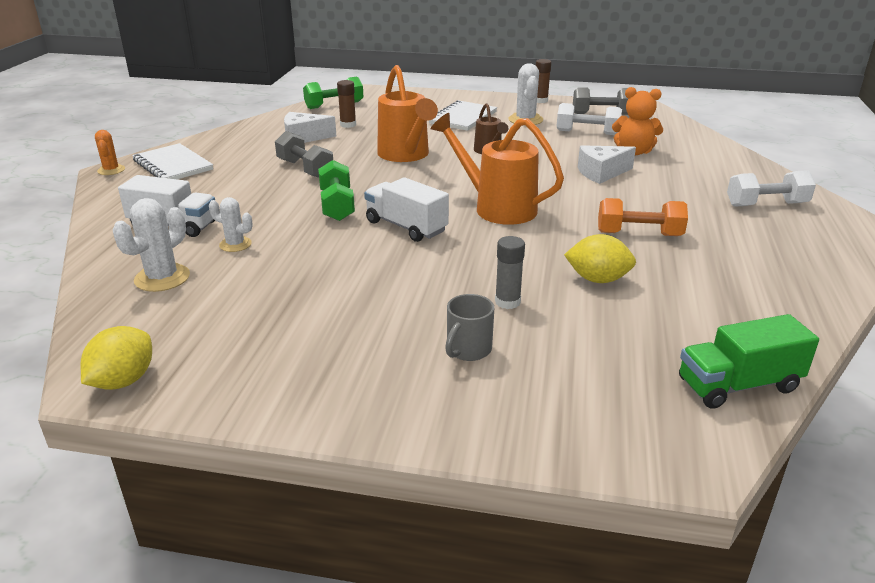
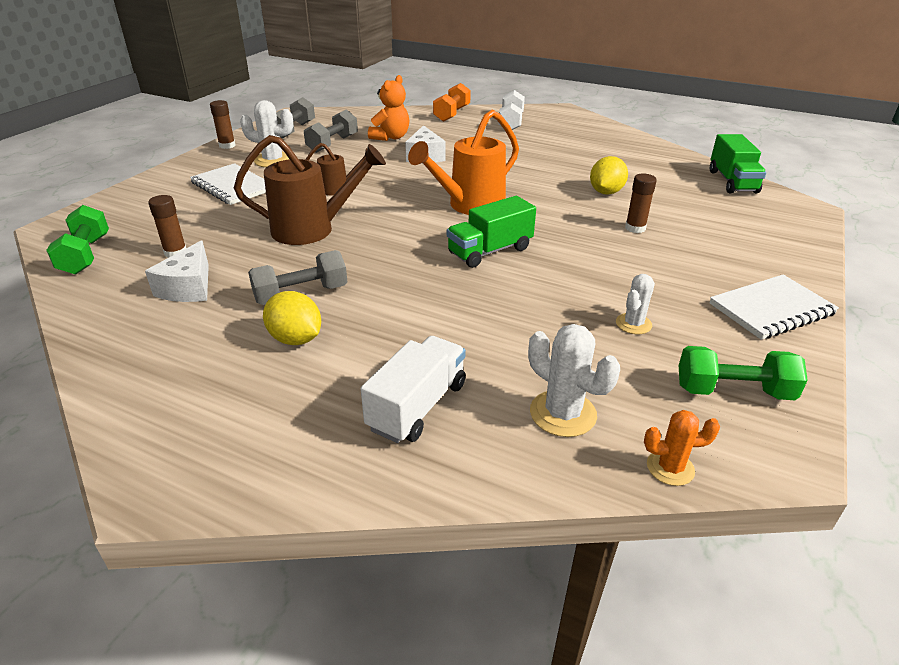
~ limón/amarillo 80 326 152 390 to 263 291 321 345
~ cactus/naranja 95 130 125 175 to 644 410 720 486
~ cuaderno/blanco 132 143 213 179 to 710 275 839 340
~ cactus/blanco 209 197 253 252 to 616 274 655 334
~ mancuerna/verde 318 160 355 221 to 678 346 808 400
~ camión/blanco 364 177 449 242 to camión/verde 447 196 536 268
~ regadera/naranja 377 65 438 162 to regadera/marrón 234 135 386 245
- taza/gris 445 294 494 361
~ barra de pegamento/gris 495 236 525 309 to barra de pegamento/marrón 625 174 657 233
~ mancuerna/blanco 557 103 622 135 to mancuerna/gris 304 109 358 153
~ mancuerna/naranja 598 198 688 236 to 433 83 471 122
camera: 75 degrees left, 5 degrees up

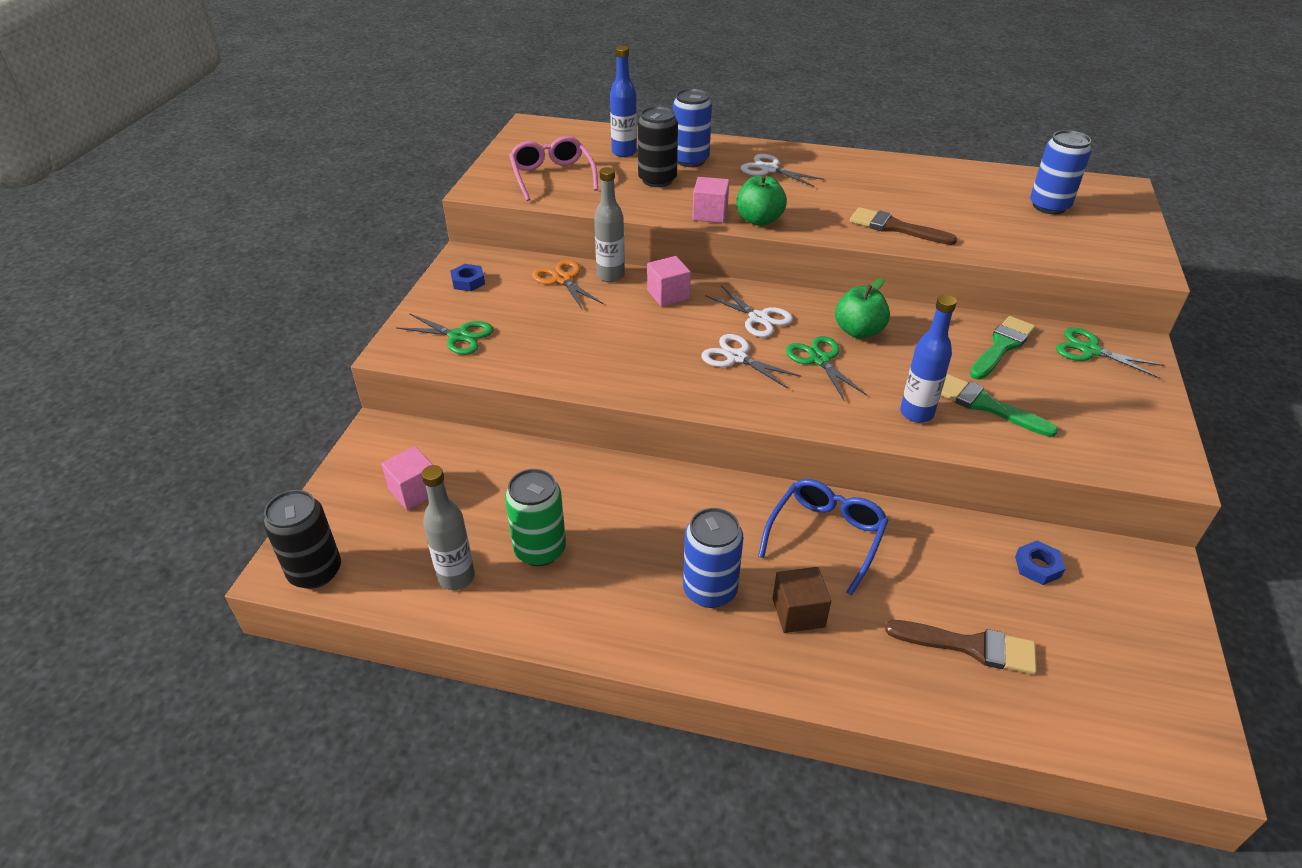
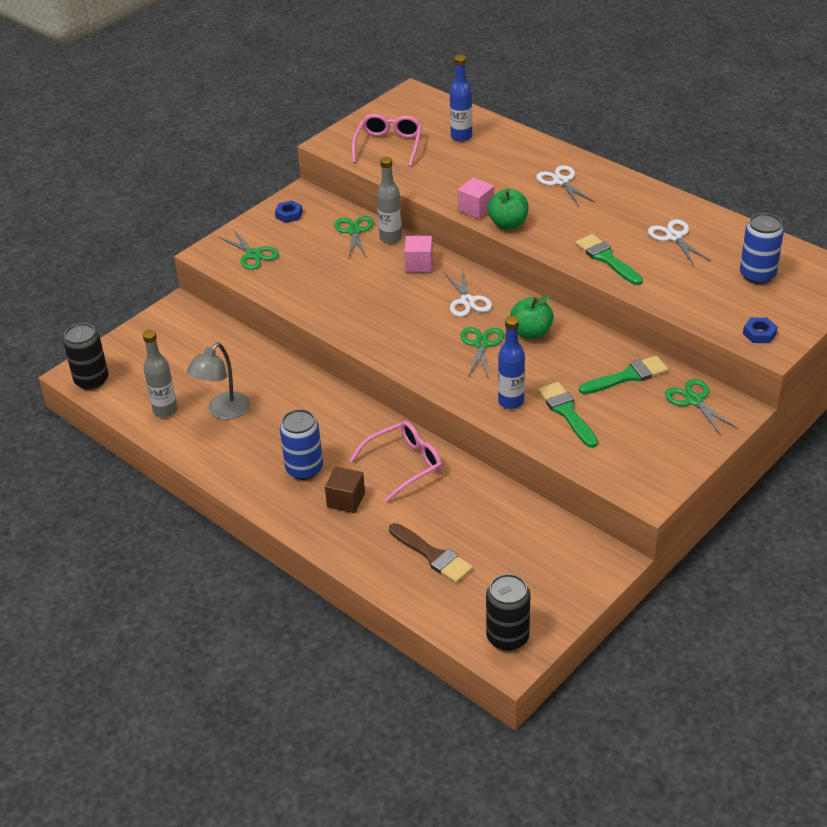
- cubo/rosa 381 446 433 510
~ lata/verde 505 469 566 566 to lámpara/gris 187 343 250 420
~ tijeras/naranja 532 260 603 309 to tijeras/verde 334 216 374 258
~ lata/negro 638 106 678 187 to 486 574 530 651
- lata/azul 673 89 712 167
~ tijeras/blanco 701 334 801 389 to 648 219 710 266
~ gafas/azul 758 479 889 596 to gafas/rosa 349 421 442 503
~ pincel/marrón 850 207 957 245 to pincel/verde 575 234 643 285
~ tuerca/azul 1015 541 1065 585 to 743 317 778 343
camera: 30 degrees right, 0 degrees up

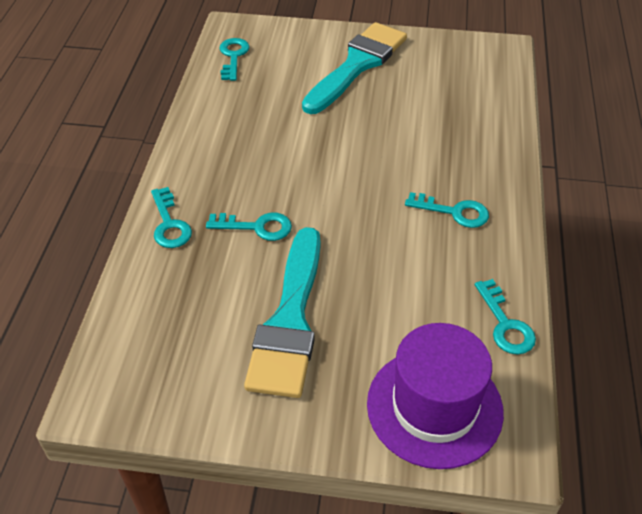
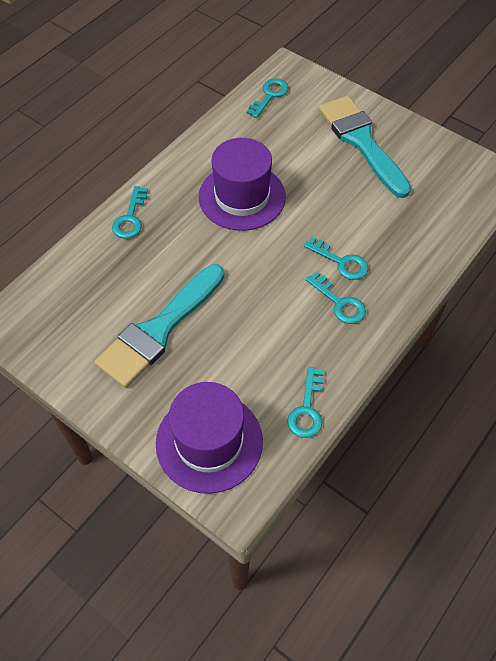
~ llave/turquesa 206 213 292 241 to 304 236 369 280
~ pincel/turquesa 302 22 407 114 = 319 96 411 198 90 degrees counterclockwise
+ sombrero/morado 198 138 286 231
camera: 30 degrees right, 10 degrees up

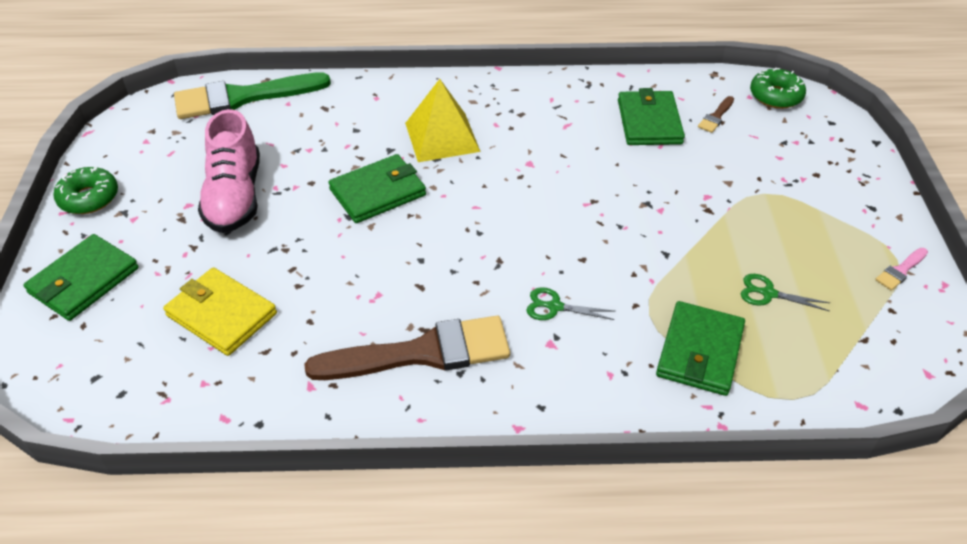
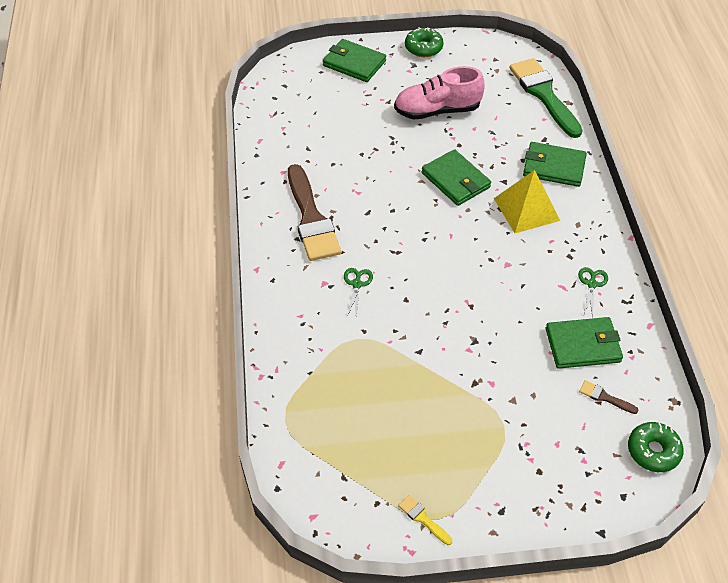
- cartera/amarillo 163 267 277 356
~ cartera/verde 656 301 745 396 to 523 142 587 187
~ tijeras/verde 741 274 830 311 to 578 267 608 318
~ pincel/rosa 875 248 928 290 to pincel/amarillo 398 495 452 545
camera: 85 degrees right, 5 degrees up

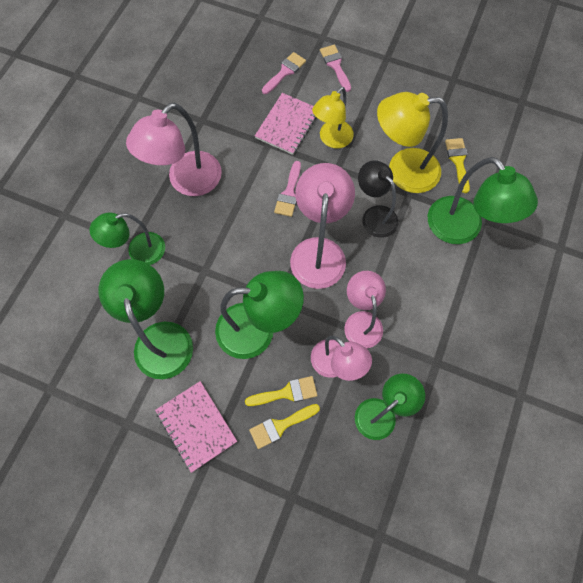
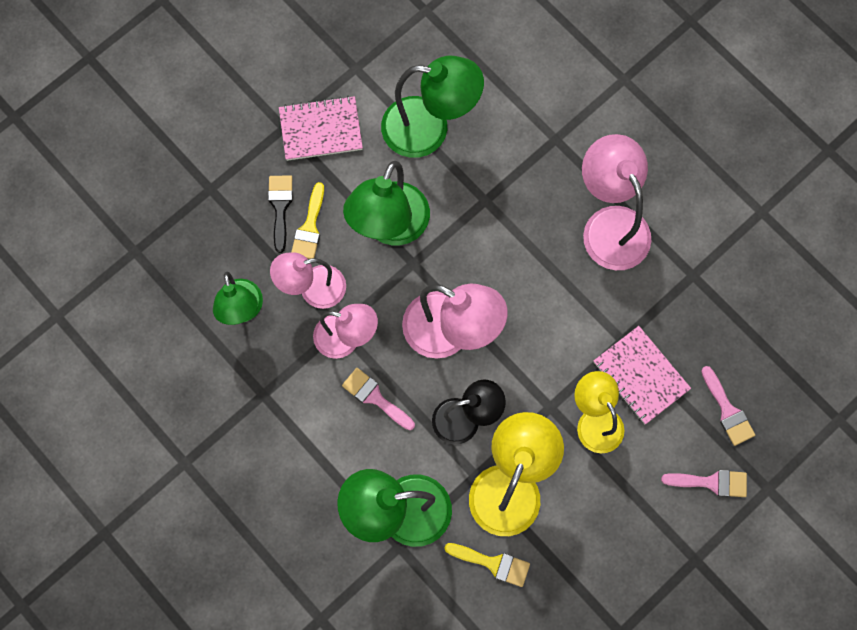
- lámpara/verde 89 212 165 265
~ pincel/amarillo 249 404 320 449 to pincel/negro 268 175 293 253
~ pincel/rosa 274 161 301 217 to 342 368 415 430
camera: 115 degrees right, 5 degrees up

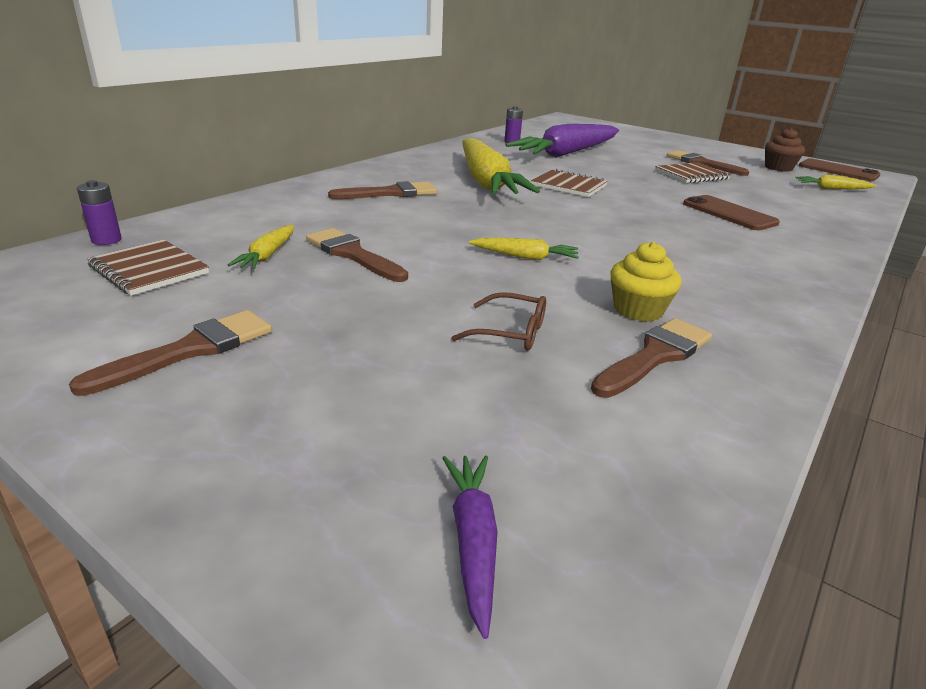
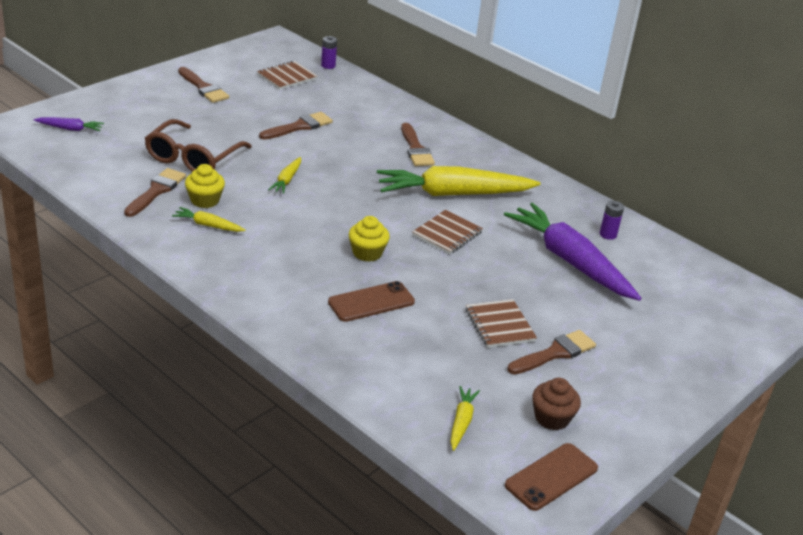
~ zanahoria/amarillo 228 225 294 270 to 172 207 246 232
~ gafas/marrón 451 292 546 351 = 144 119 252 172 x1.95
~ pincel/marrón 591 318 712 398 = 124 168 186 217 120 degrees counterclockwise
+ magdalena/amarillo 349 216 390 262
camera: 95 degrees right, 5 degrees up

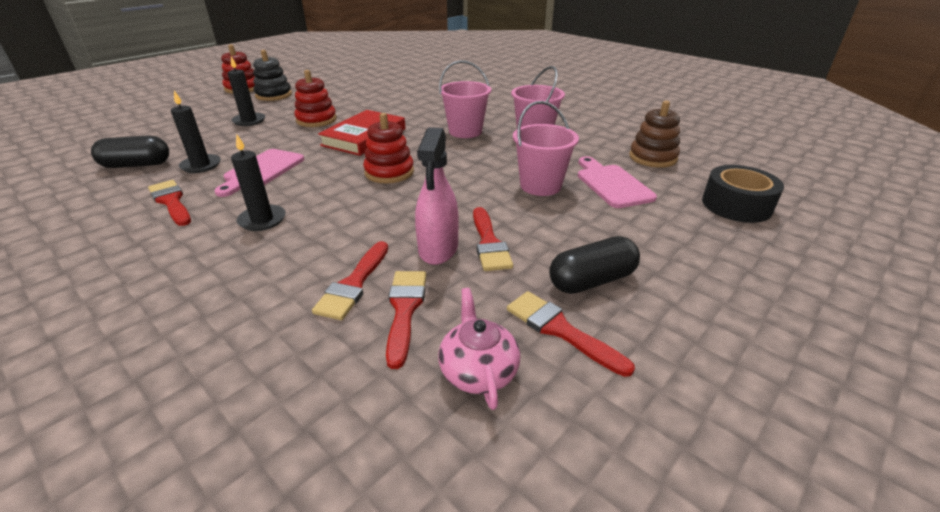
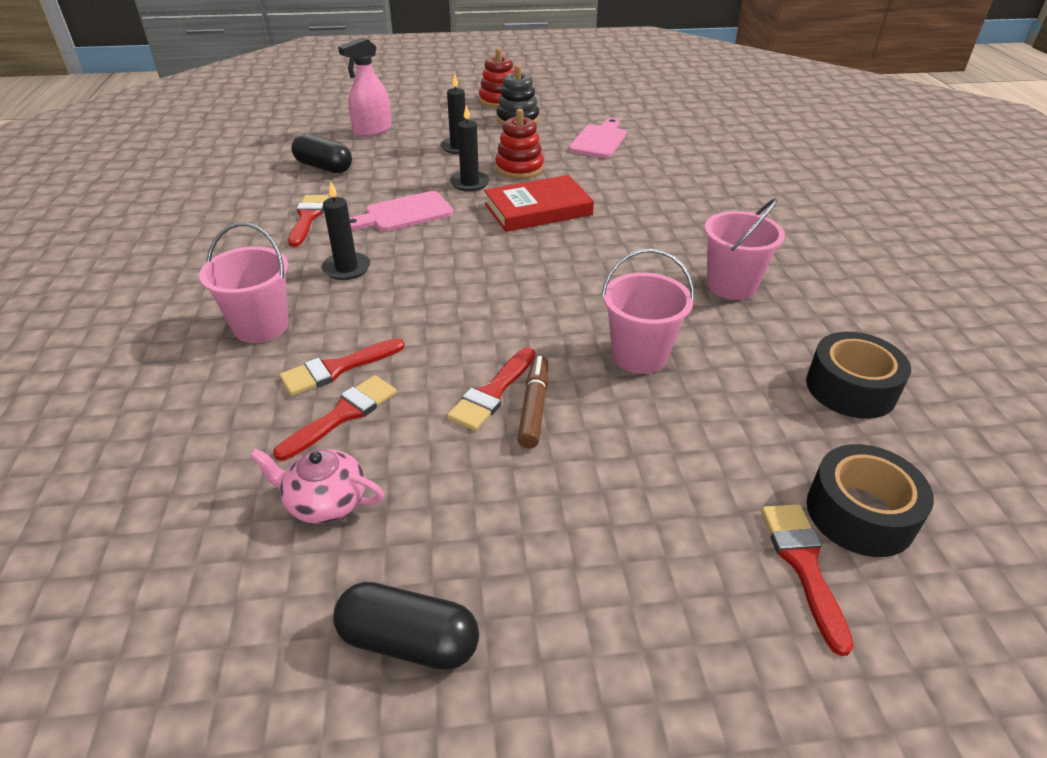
~ vela/negro 171 91 221 173 to 450 105 490 192
- juguete apilable/rojo 363 113 414 183
~ pulverizador/rosa 415 127 459 265 to 338 37 391 137
~ tetera/rosa 438 288 520 410 = 250 449 384 524 105 degrees counterclockwise
~ balde/rosa 439 60 491 138 to 199 223 288 343
~ pincel/rojo 507 291 635 377 to 761 504 854 656
~ cápsula/negro 549 236 640 294 to 334 582 479 670
~ tabla de cortar/rosa 578 156 657 208 to 569 118 626 158
~ juguete apilable/marrón 629 101 680 168 to cinta adhesiva/negro 806 332 911 419
+ rotulador/marrón 517 356 548 449
camera: 40 degrees right, 5 degrees up

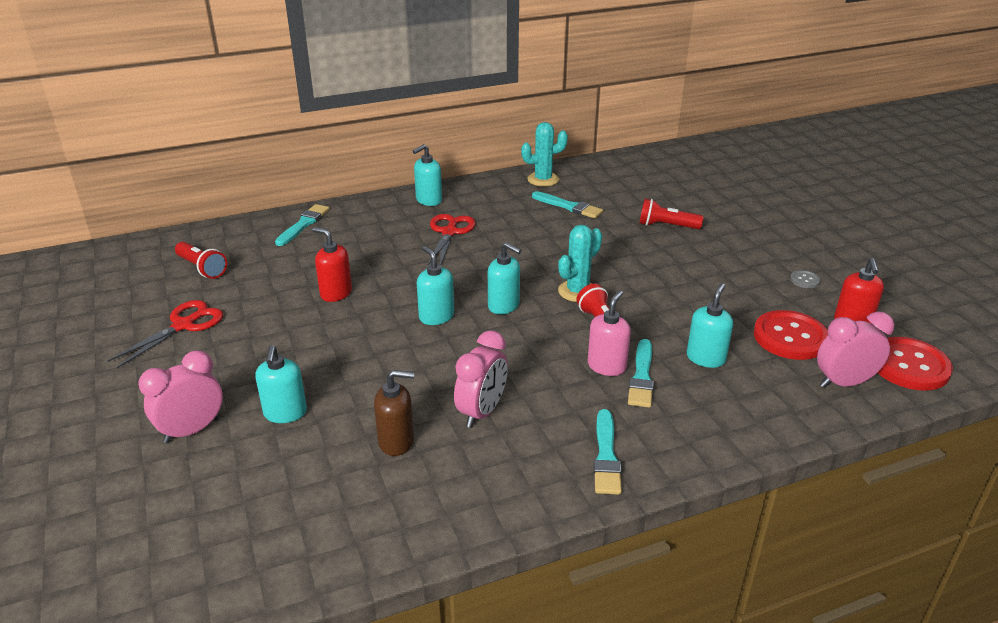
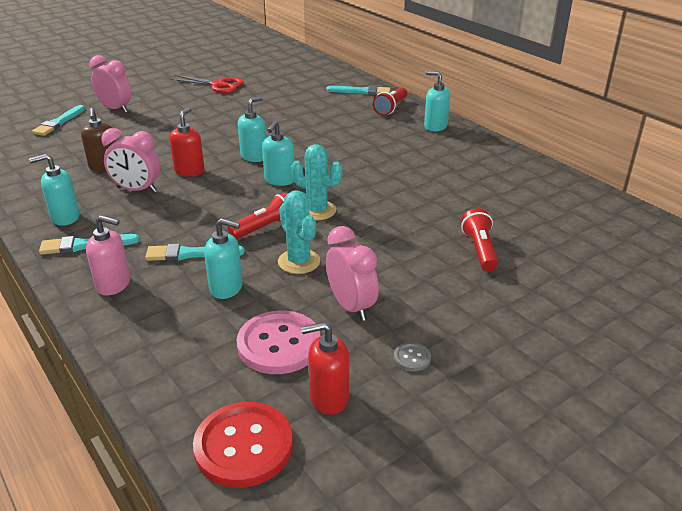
~ lámpara de mano/rojo 175 242 227 279 to 373 87 407 116
~ dispensador de jabón/turquesa 255 345 307 423 to 29 154 80 226
~ dispensador de jabón/rojo 313 227 352 302 to 169 108 205 177
- tijeras/rojo 428 214 476 265
~ cactus/turquesa 521 122 568 187 to 278 190 320 274
~ pincel/turquesa 532 191 603 219 to 32 105 85 136
~ dispensador de jabón/rosa 588 290 631 376 to 86 215 130 296
~ botón/rojo 754 310 828 360 to botón/rosa 236 311 321 374
~ despertador/rosa 817 311 895 388 to 326 226 379 321
camera: 75 degrees right, 0 degrees up

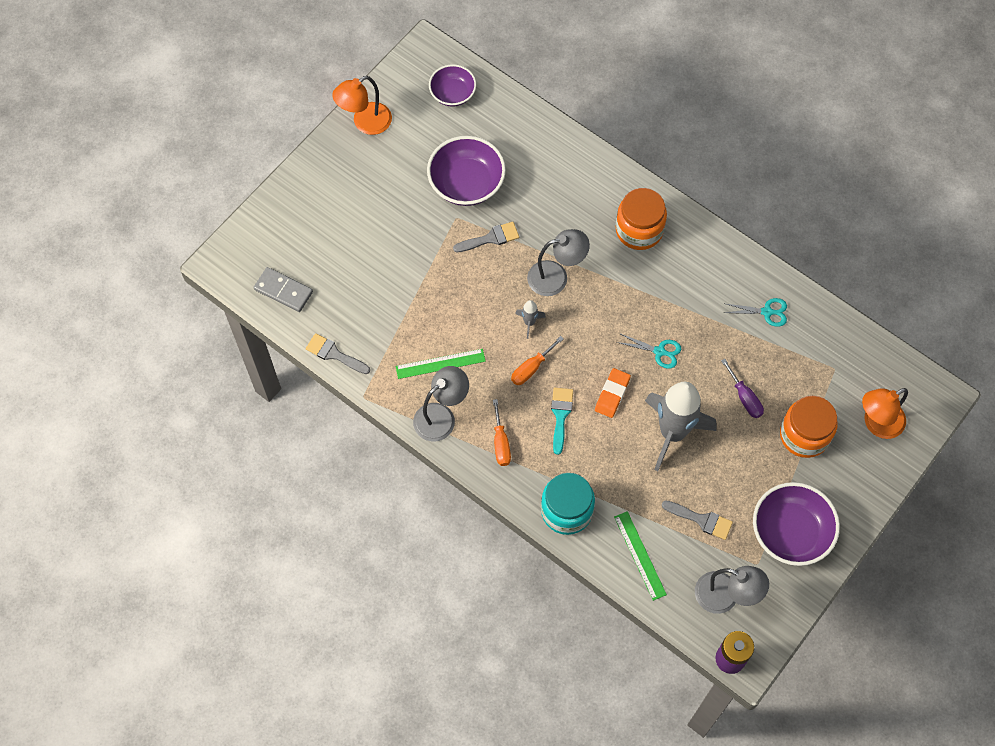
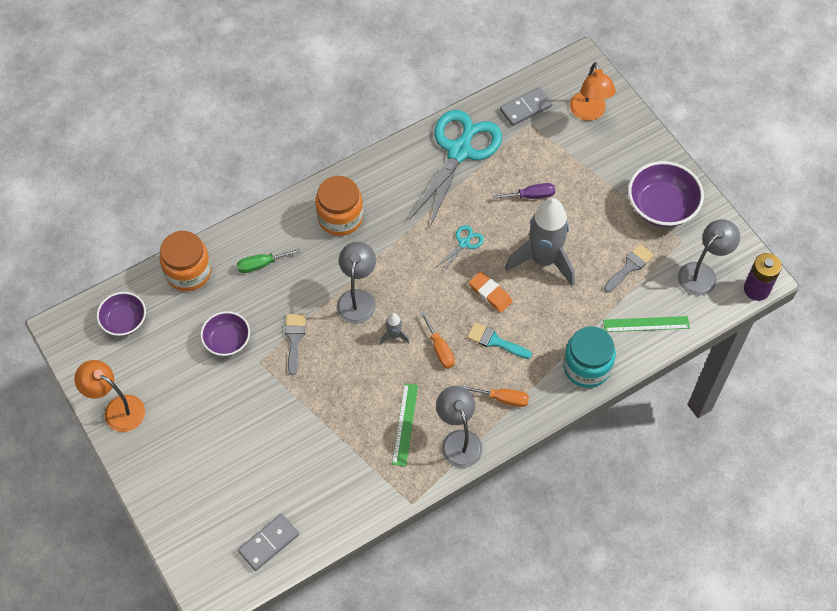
- pincel/gris 306 333 370 374
~ lámpara/naranja 332 76 392 135 = 74 360 145 432 135 degrees clockwise
~ cuenco/morado 427 136 506 206 = 201 311 250 356 x0.63
~ tijeras/turquesa 724 298 787 327 = 409 110 502 229 x2.44
~ tarro/naranja 780 396 838 458 to 159 231 211 291
+ destornillador/verde 237 248 300 273
+ ficha de dominó/gris 500 87 553 126
camera: 70 degrees left, 5 degrees down

